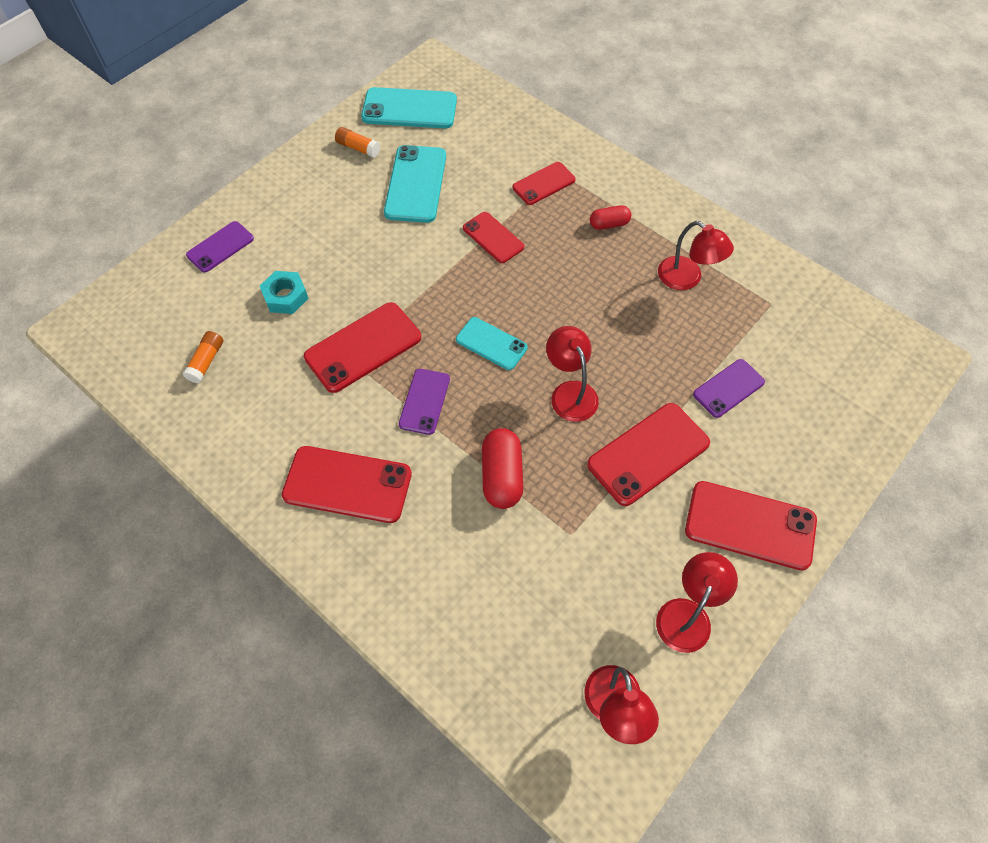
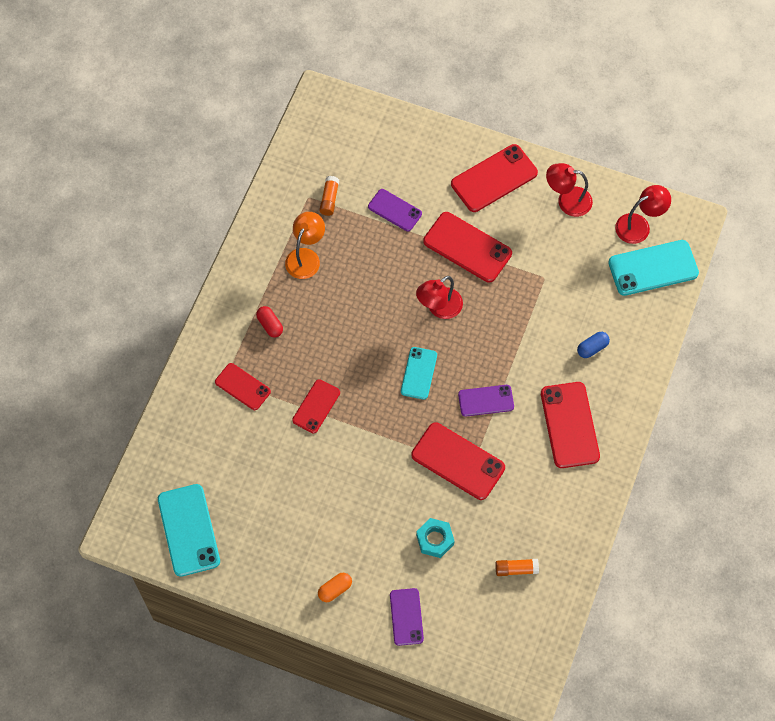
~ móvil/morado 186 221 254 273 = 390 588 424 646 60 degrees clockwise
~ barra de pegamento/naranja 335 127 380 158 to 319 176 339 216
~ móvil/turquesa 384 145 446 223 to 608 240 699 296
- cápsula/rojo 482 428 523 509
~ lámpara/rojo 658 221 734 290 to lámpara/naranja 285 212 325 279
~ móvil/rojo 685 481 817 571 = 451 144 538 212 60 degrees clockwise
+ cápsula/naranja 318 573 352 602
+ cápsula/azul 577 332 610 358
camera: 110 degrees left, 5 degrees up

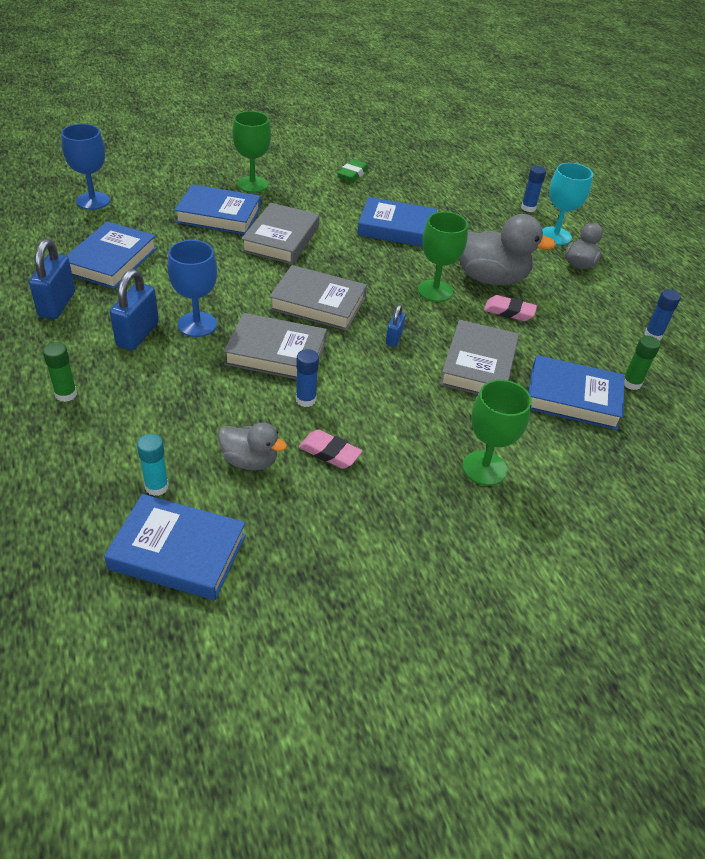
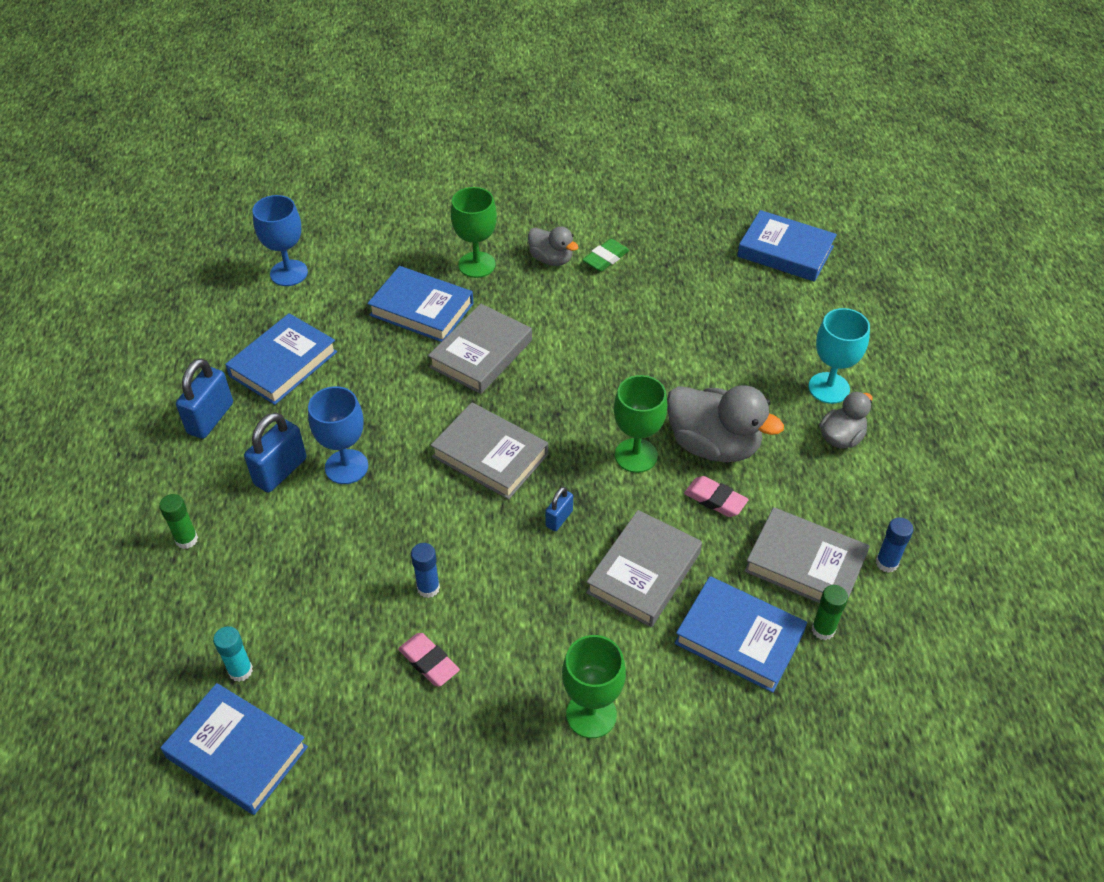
~ pato/gris 218 423 287 470 to 528 226 578 266
~ libro/gris 223 313 327 379 to 744 507 870 603
~ libro/azul 357 197 437 247 to 737 210 837 282
- barra de pegamento/azul 521 166 546 212
camera: 20 degrees right, 5 degrees up

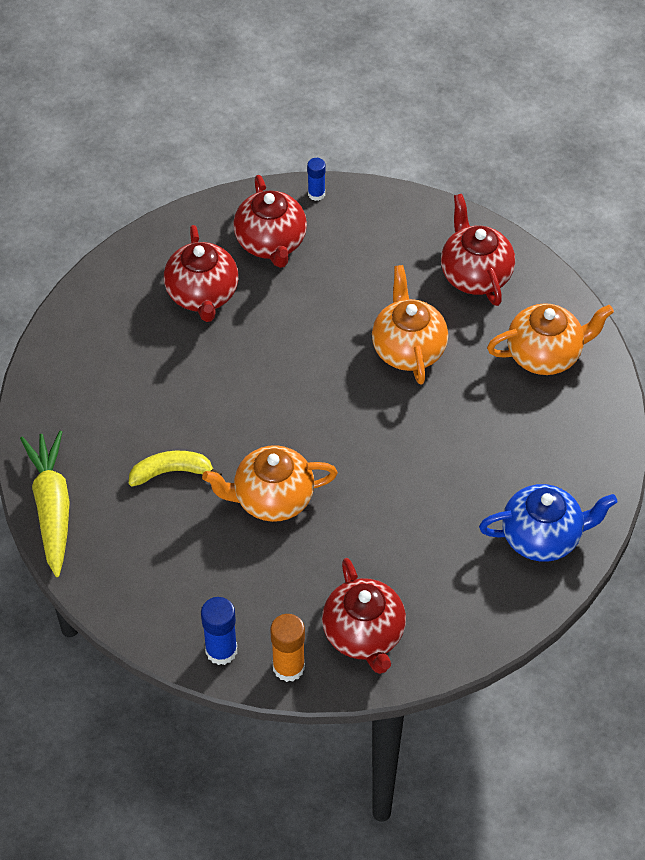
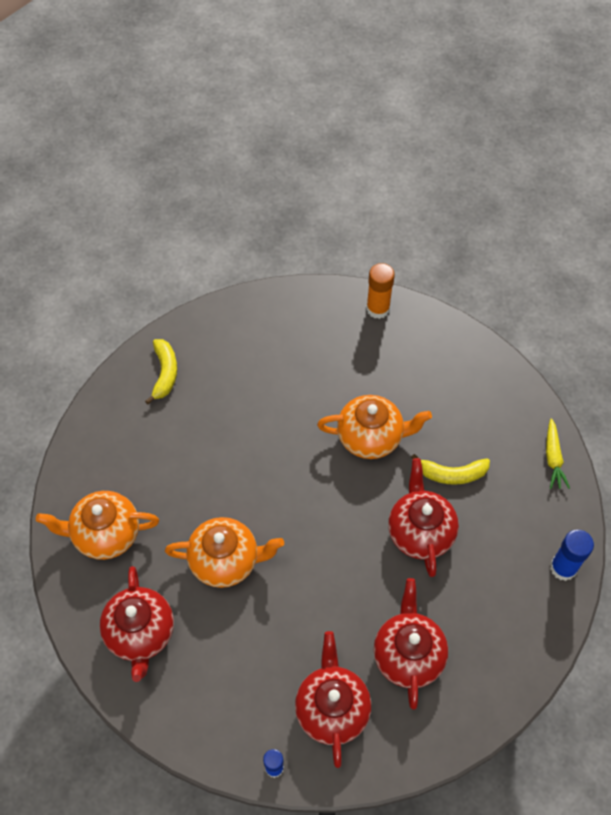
~ zanahoria/amarillo 20 431 70 577 = 546 418 570 489 x0.56
~ barra de pegamento/azul 201 597 237 665 to 550 530 594 581
~ tetera/rojo 322 558 406 674 to 388 458 459 577
~ tetera/naranja 372 265 448 385 = 165 517 284 588 90 degrees counterclockwise
~ tetera/azul 479 484 618 562 to plátano/amarillo 145 339 177 404
camera: 170 degrees left, 5 degrees up

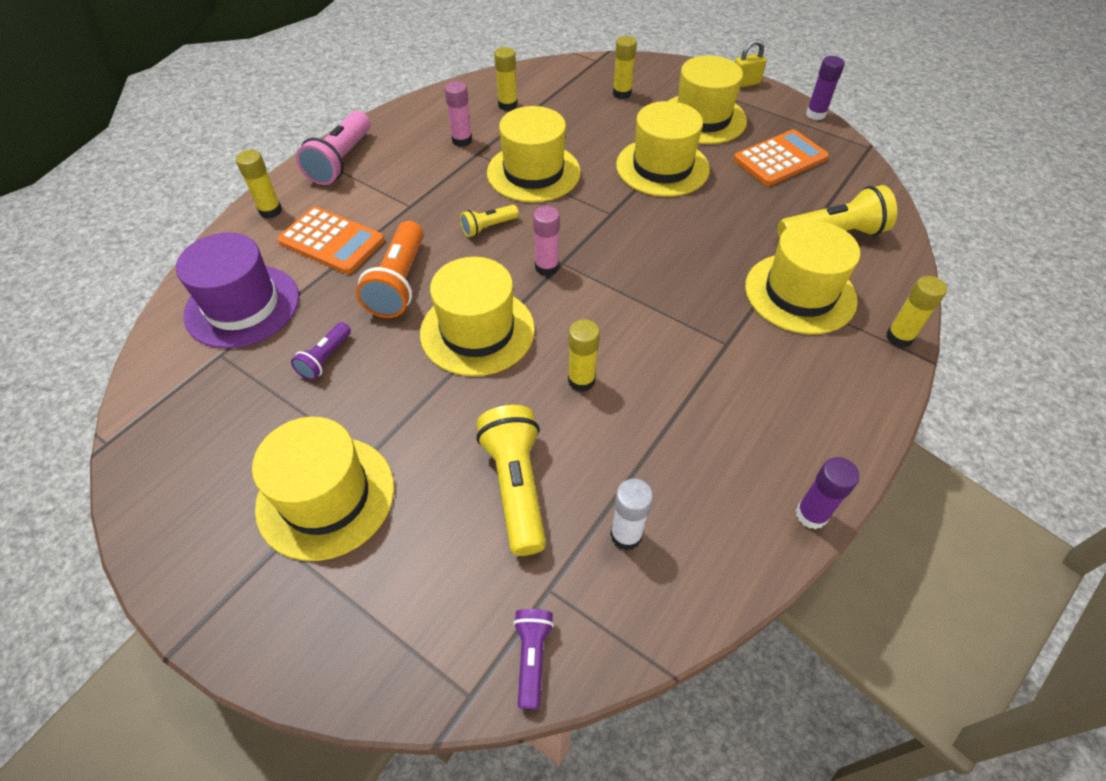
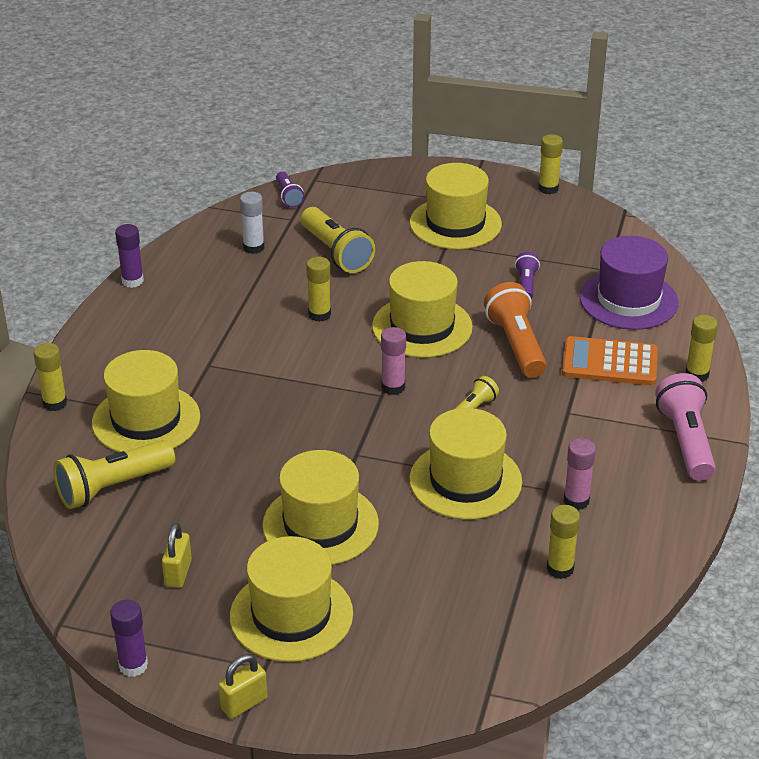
~ barra de pegamento/amarillo 613 36 637 99 to 538 134 563 194
~ calculadora/naranja 733 129 829 186 to candado/amarillo 162 523 192 588
camera: 160 degrees right, 15 degrees down

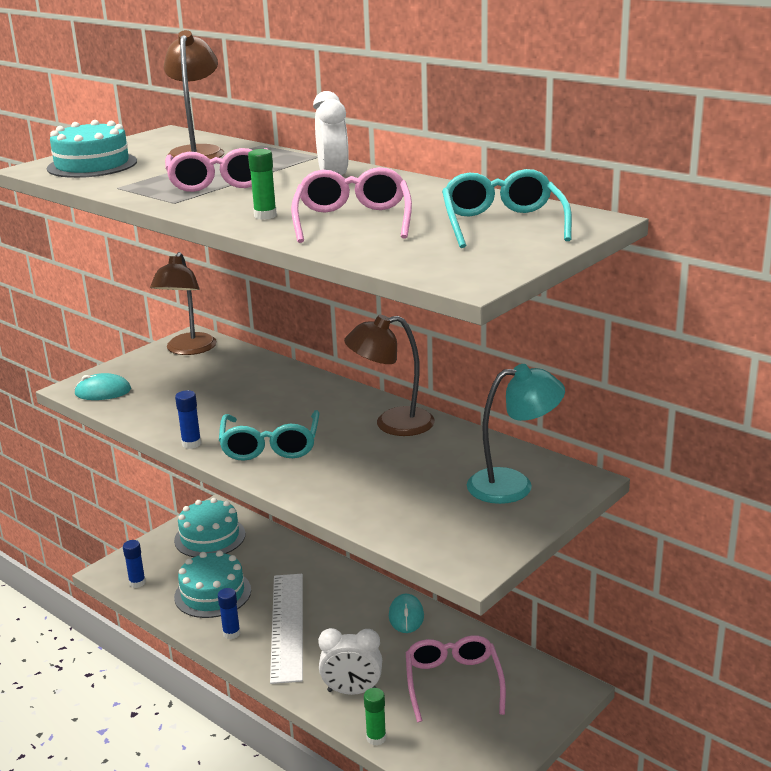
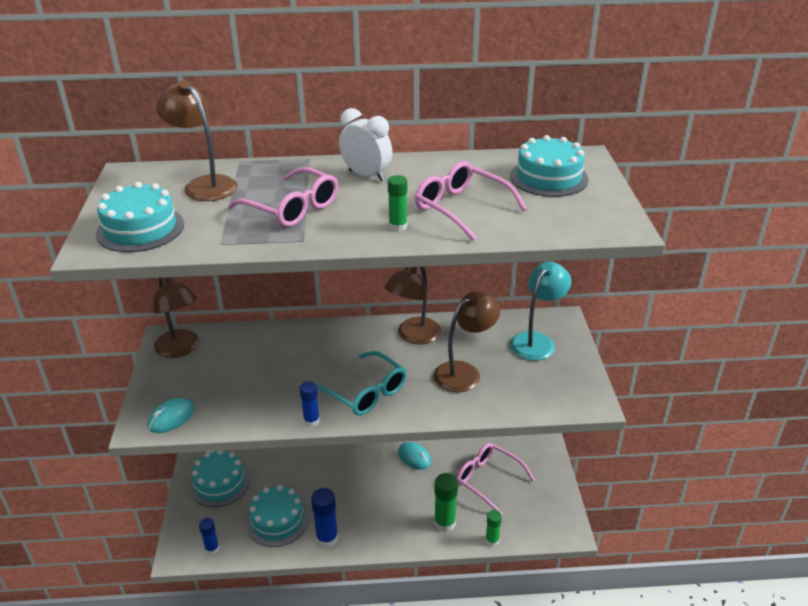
~ barra de pegamento/azul 218 588 240 639 = 311 488 338 548 x1.61
- regla/blanco 270 574 303 684
~ despertador/blanco 318 628 382 695 to barra de pegamento/verde 434 473 458 532
~ gafas/turquesa 442 169 572 248 to tarta/turquesa 510 135 588 197
+ lámpara/marrón 434 292 500 392
camera: 45 degrees left, 10 degrees up

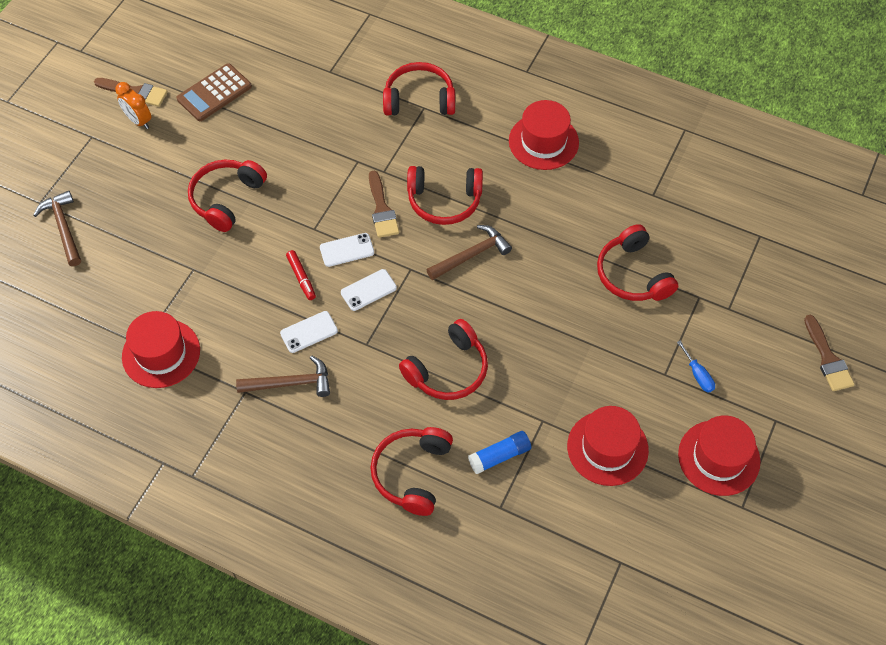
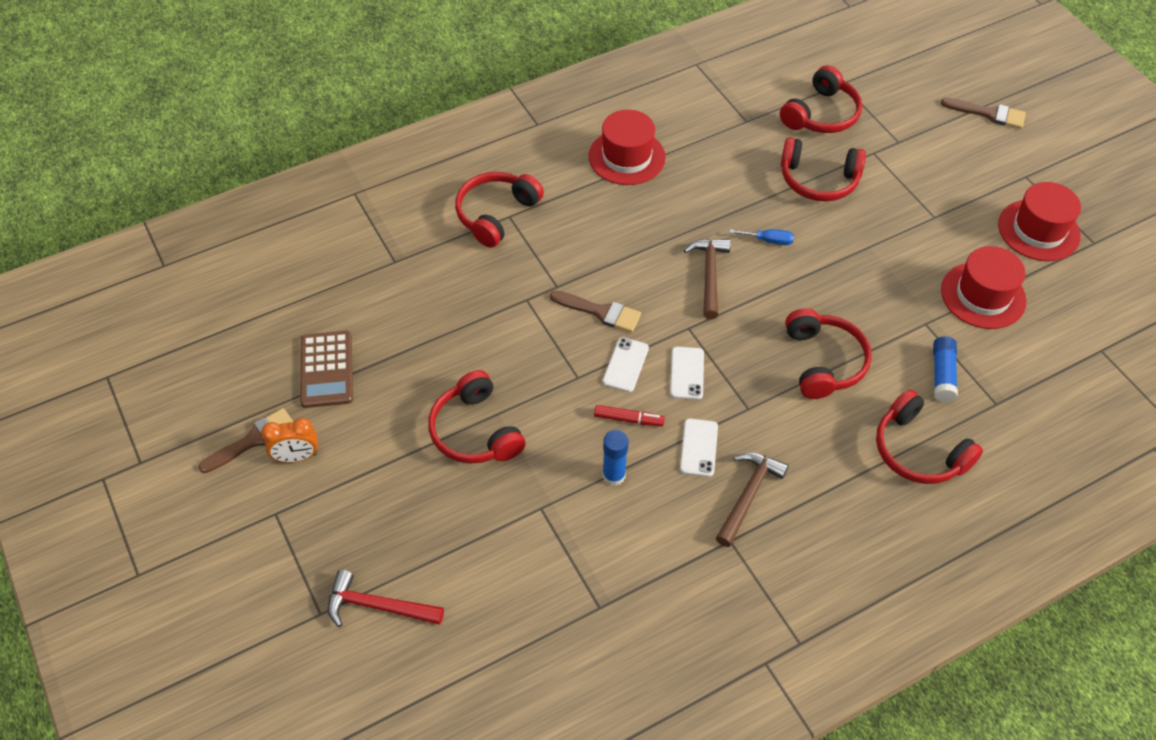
~ martillo/marrón 33 191 81 266 to martillo/rojo 328 570 444 627
- sombrero/rojo 122 311 200 388
~ auriculares/rojo 407 166 483 225 to 780 65 862 133
~ destornillador/azul 677 340 715 392 to 729 229 794 245
+ barra de pegamento/azul 602 430 629 486
camera: 55 degrees left, 5 degrees down

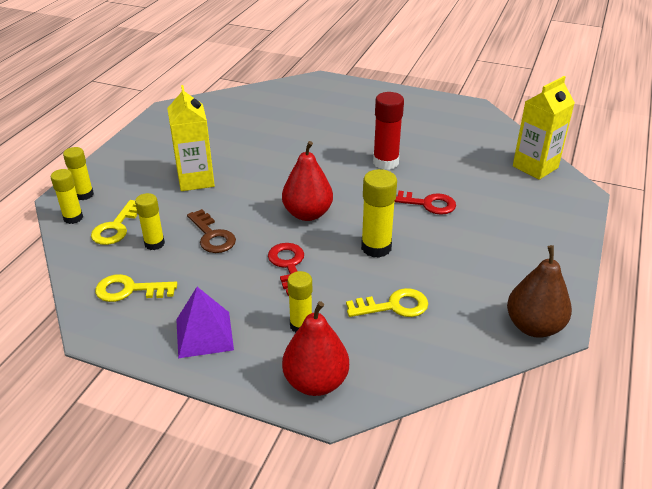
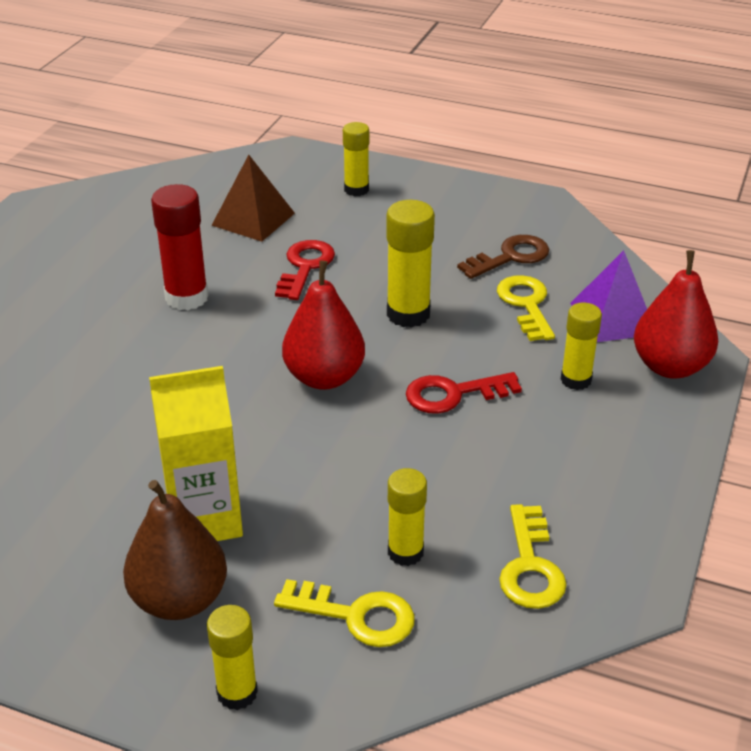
~ barra de pegamento/amarillo 51 169 83 224 to 343 122 369 196
~ pirámide/morado 176 287 234 358 to 570 250 647 342
~ llave/marrón 187 209 236 253 to 457 235 549 279
~ pera/marrón 507 245 572 338 to 123 480 227 620
- cartón de leche/amarillo 513 76 575 180
+ pirámide/marrón 211 155 295 242
camera: 90 degrees left, 0 degrees up

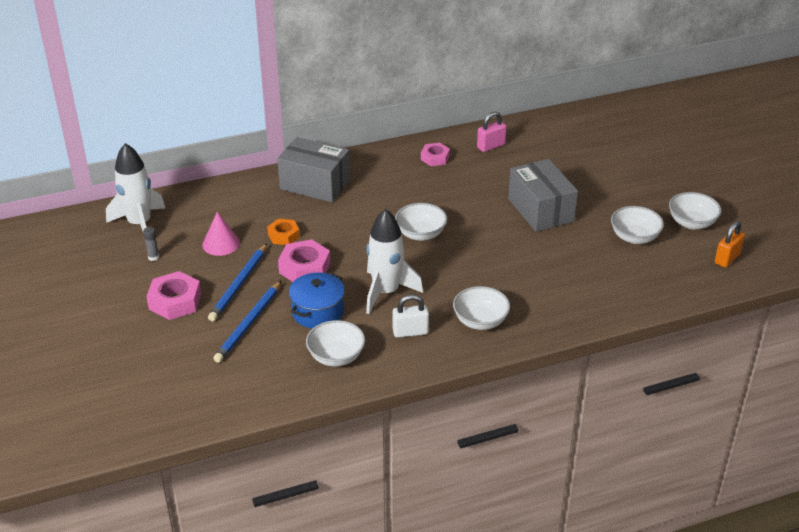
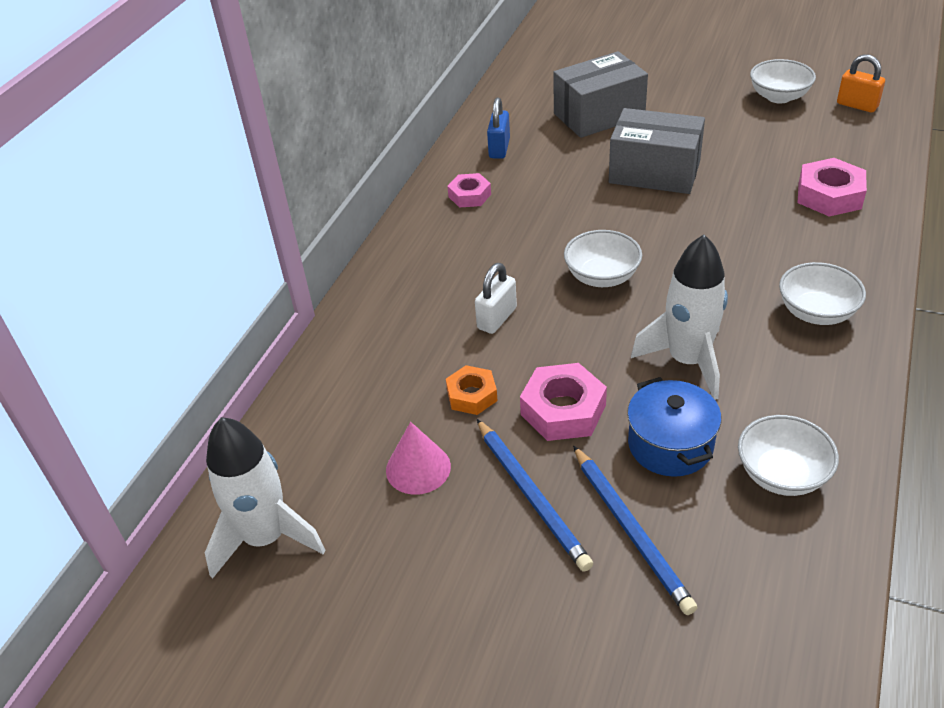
- barra de pegamento/gris 143 227 159 261
~ tuerca/rosa 146 271 201 320 to 798 158 867 217
~ caja/gris 277 137 350 202 to 553 51 648 138
~ candado/blanco 393 294 429 338 to 475 263 517 334
~ candado/rosa 477 111 507 152 to candado/azul 487 97 510 159
- cuenco/blanco 611 206 664 244
~ candado/naranja 715 221 745 268 = 837 54 885 112 45 degrees counterclockwise
camera: 45 degrees left, 5 degrees up

